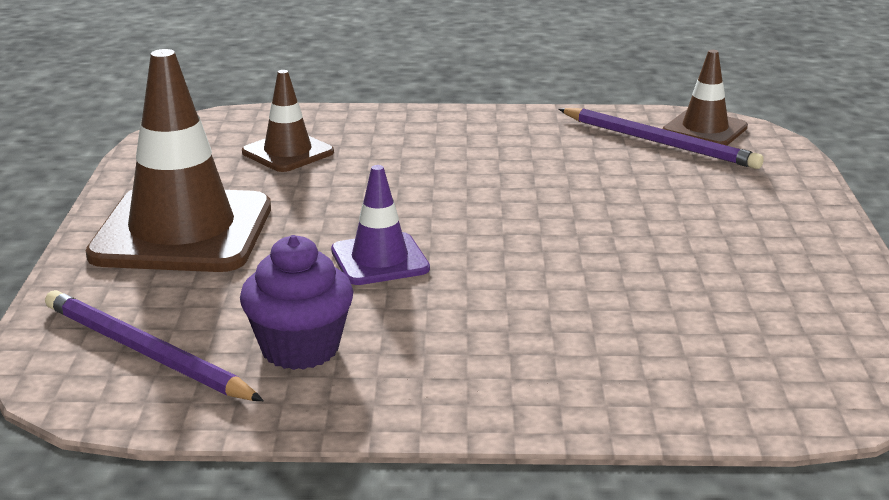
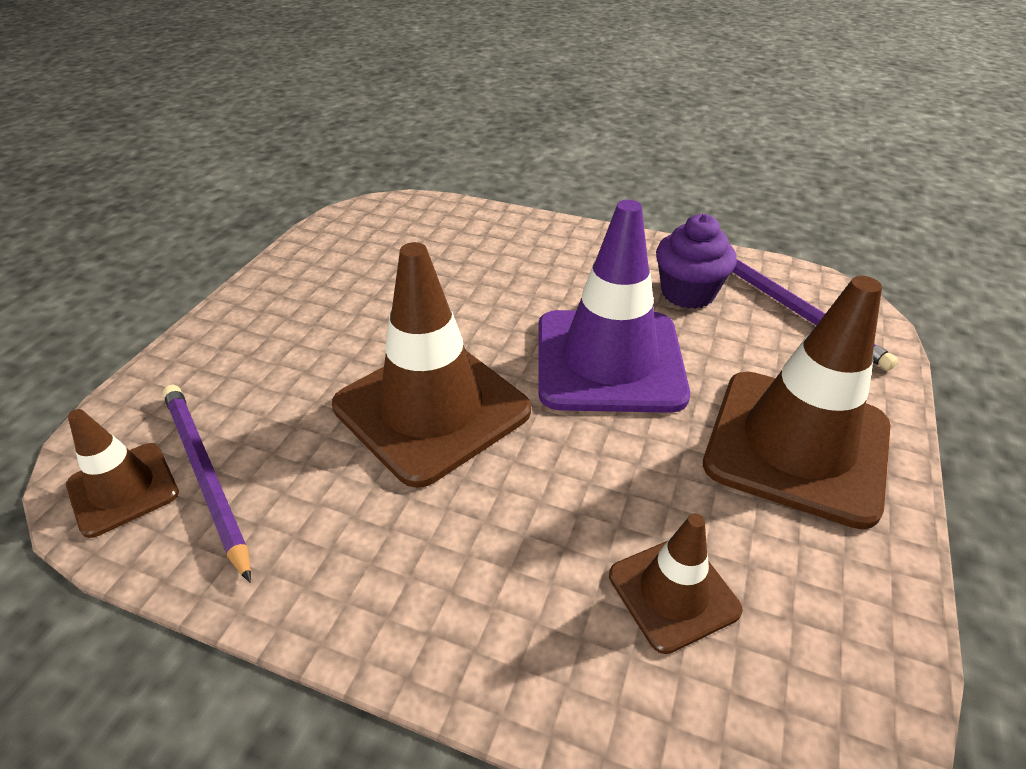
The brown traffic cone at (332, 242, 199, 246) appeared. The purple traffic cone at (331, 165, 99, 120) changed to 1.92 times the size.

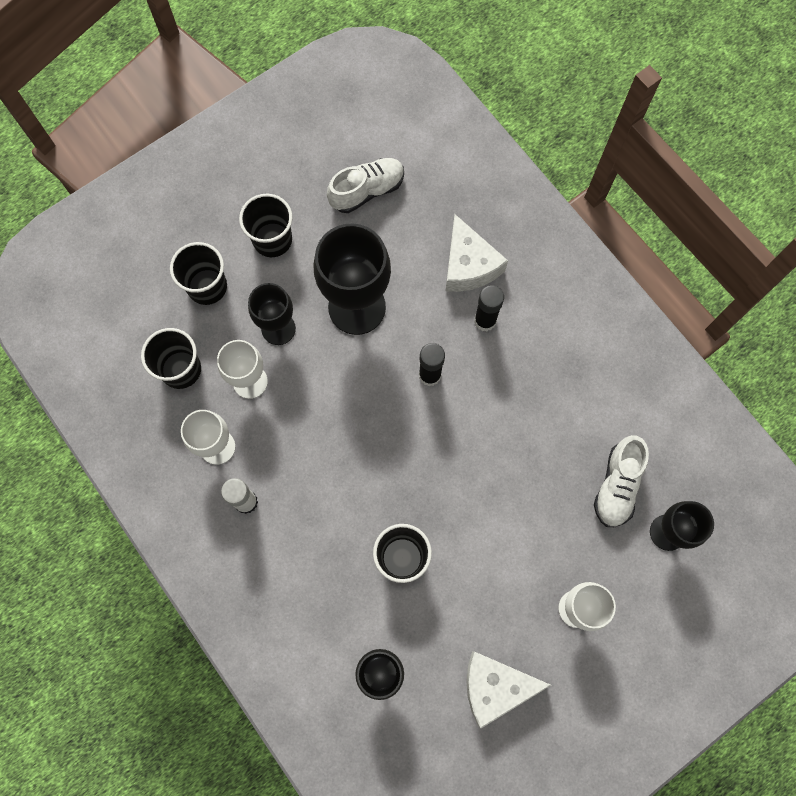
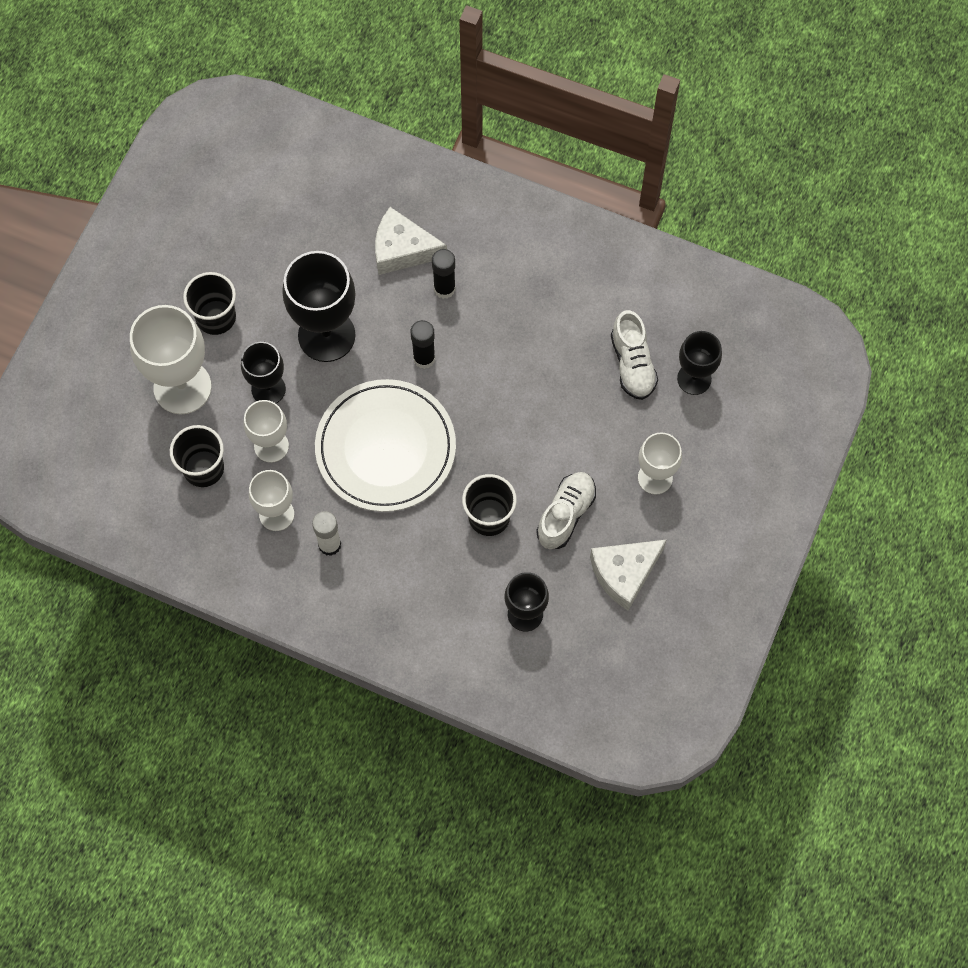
The black cup at (170, 242, 57, 63) was replaced by the white goblet at (130, 305, 82, 109). The white plate at (315, 379, 141, 133) appeared. The white cheese at (446, 214, 62, 78) turned 150 degrees clockwise. The white shoe moved from (327, 158, 77, 55) to (536, 472, 60, 77).

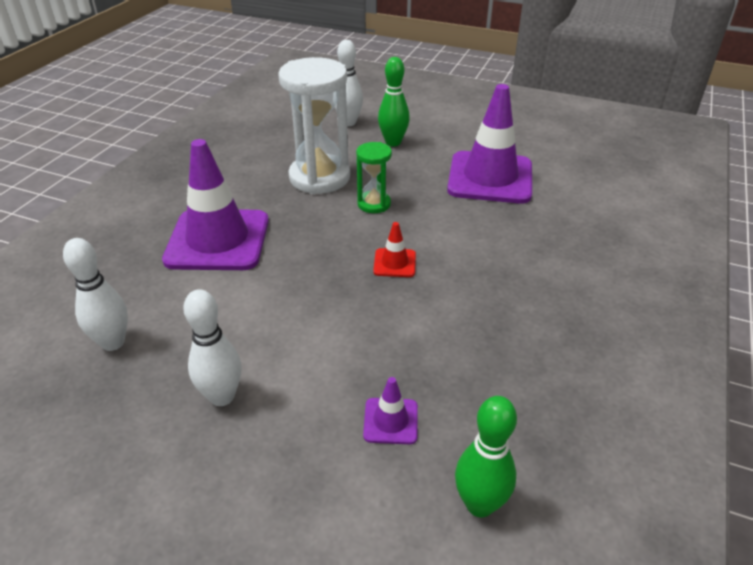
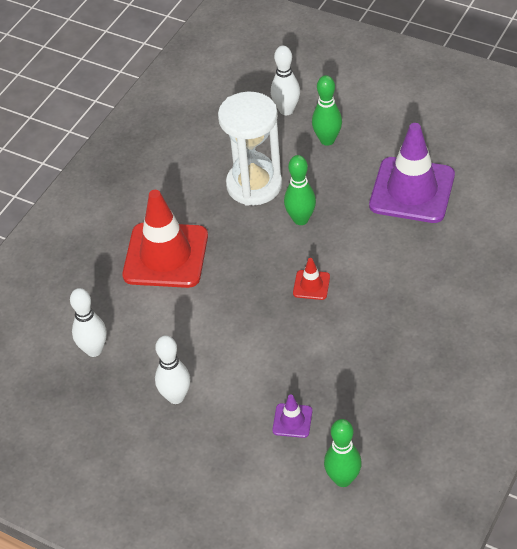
The purple traffic cone at (162, 139, 107, 131) became the red traffic cone at (122, 190, 86, 98). The green hourglass at (356, 142, 36, 71) was replaced by the green bowling pin at (284, 155, 32, 70).

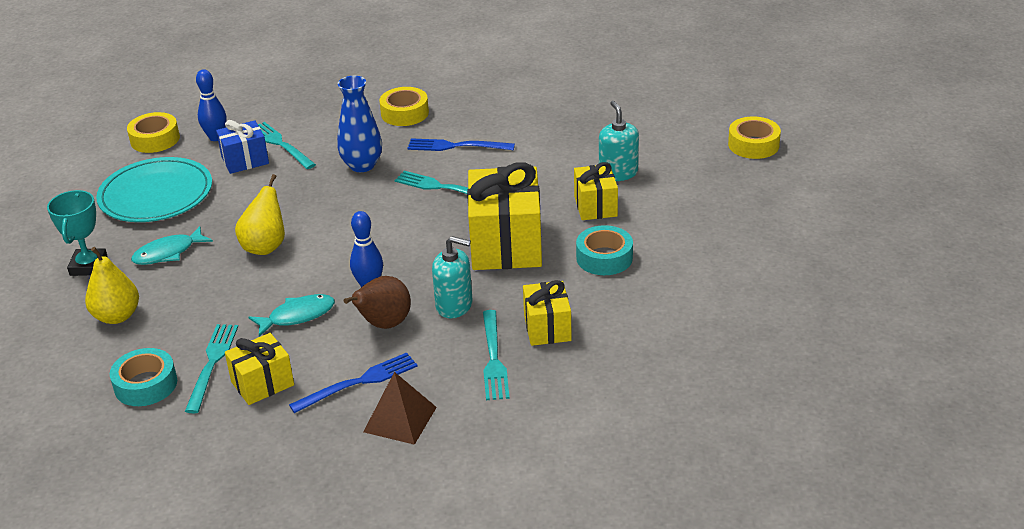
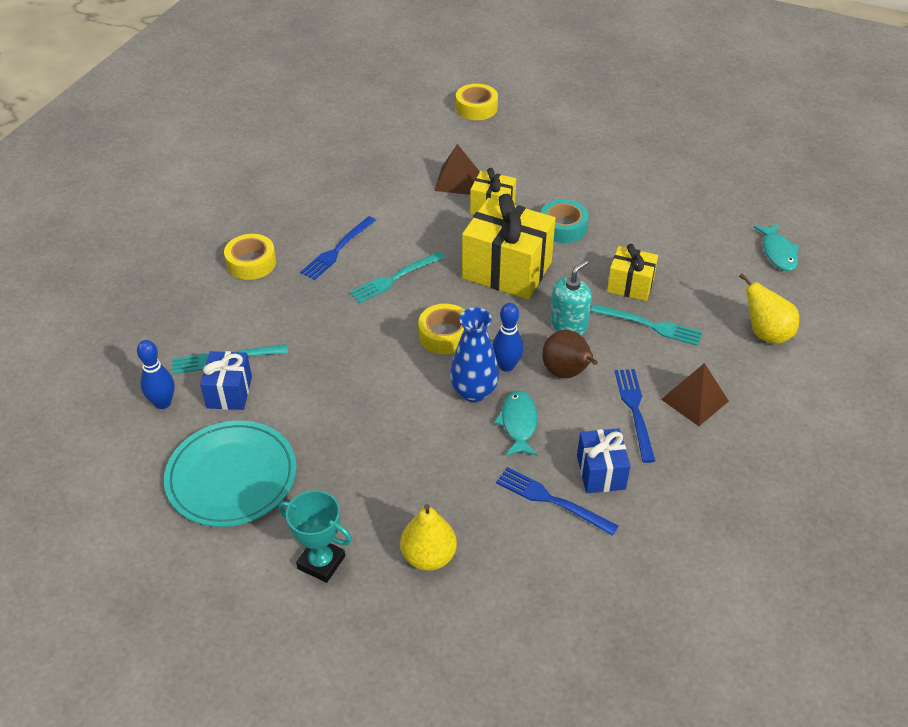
The yellow tape moved from (127, 112, 53, 41) to (418, 304, 47, 50). The turquoise soap dispenser at (599, 101, 40, 80) was replaced by the brown pyramid at (435, 144, 45, 51). The blue vase moved from (337, 76, 45, 96) to (450, 308, 49, 94). The turquoise fork at (185, 324, 53, 89) became the blue fork at (496, 467, 122, 69). The yellow gift at (225, 333, 69, 72) became the blue gift at (577, 428, 54, 65). The yellow pear moved from (235, 174, 50, 81) to (739, 273, 60, 71). The turquoise fish moved from (131, 226, 82, 39) to (753, 224, 46, 47). The turquoise tape at (110, 348, 67, 58) disappeared.

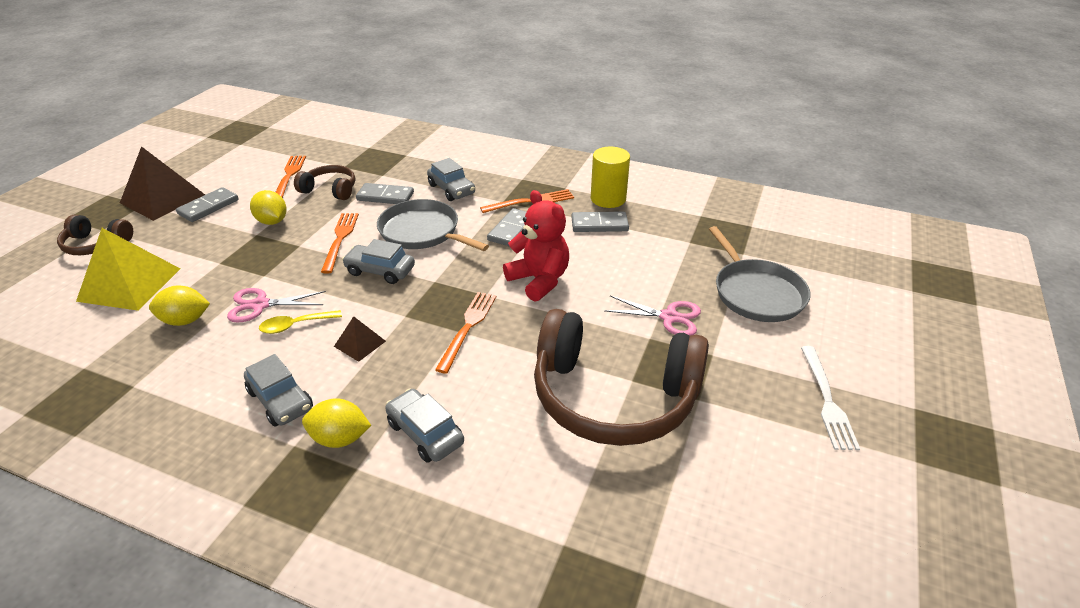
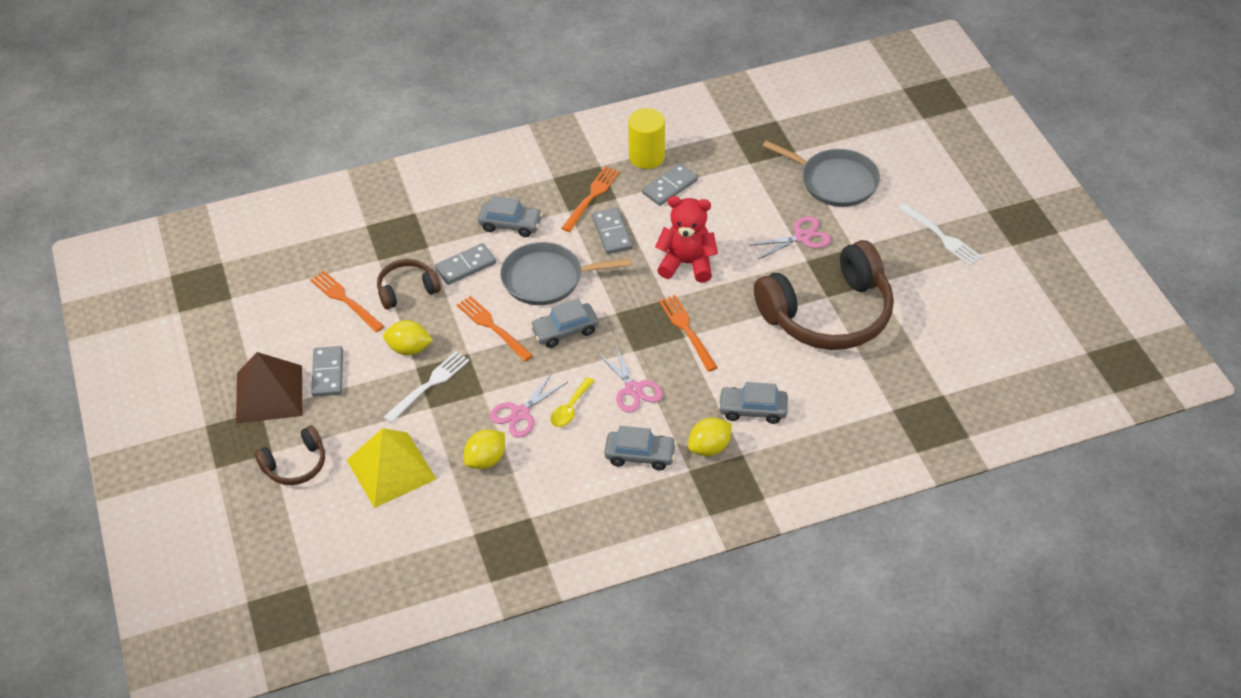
The white fork at (384, 351, 86, 72) appeared. The brown pyramid at (334, 316, 52, 46) was replaced by the pink scissors at (597, 345, 66, 67).

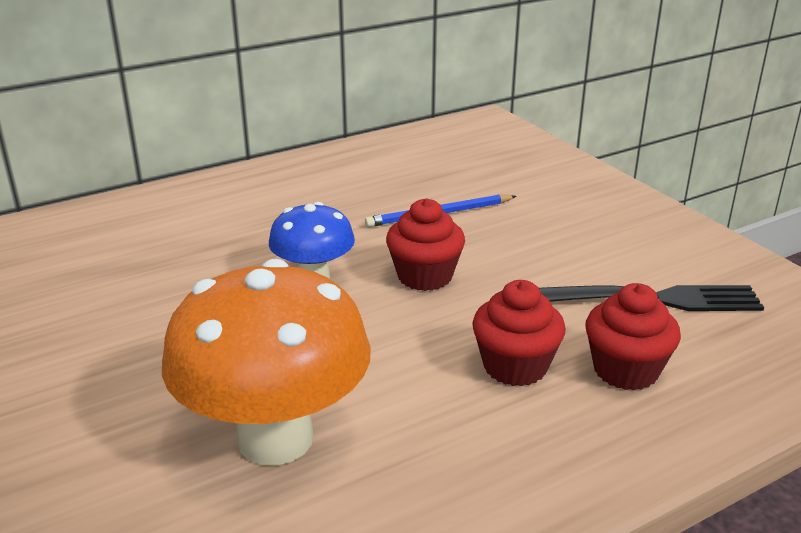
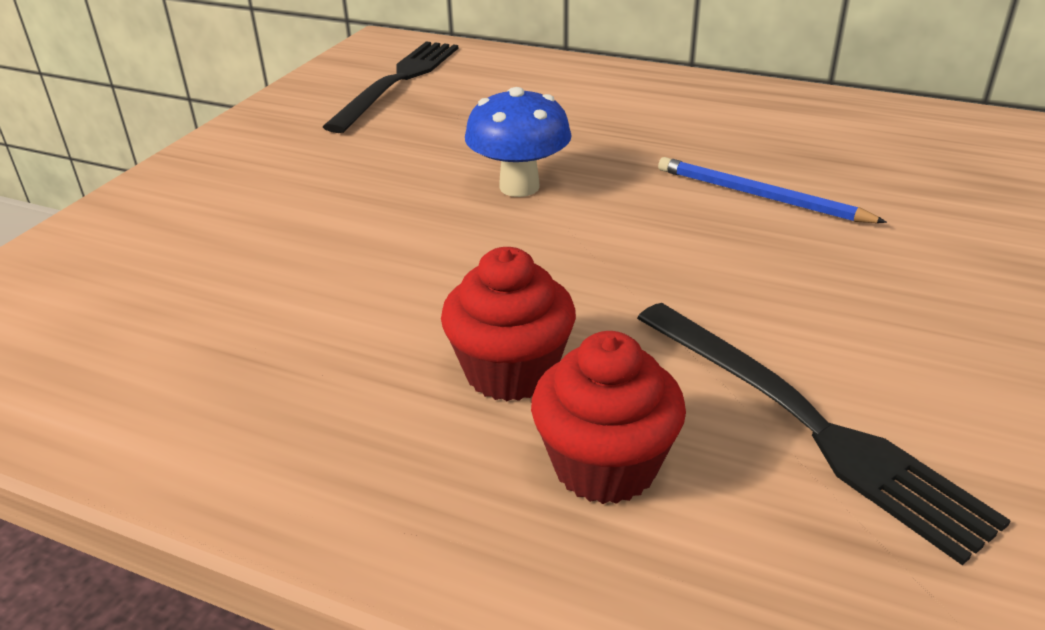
The black fork at (323, 41, 135, 92) appeared. The orange mushroom at (162, 259, 209, 206) disappeared. The red cupcake at (386, 198, 79, 93) disappeared.

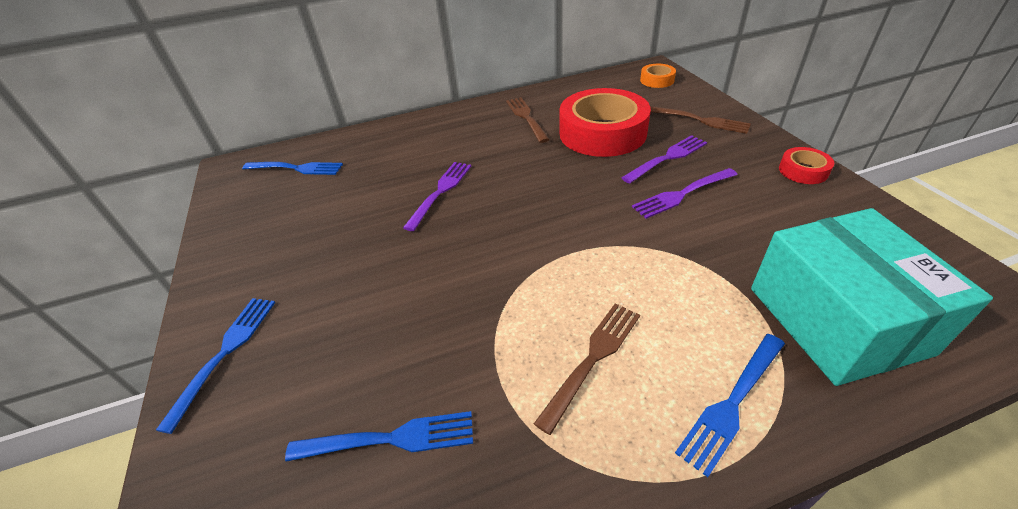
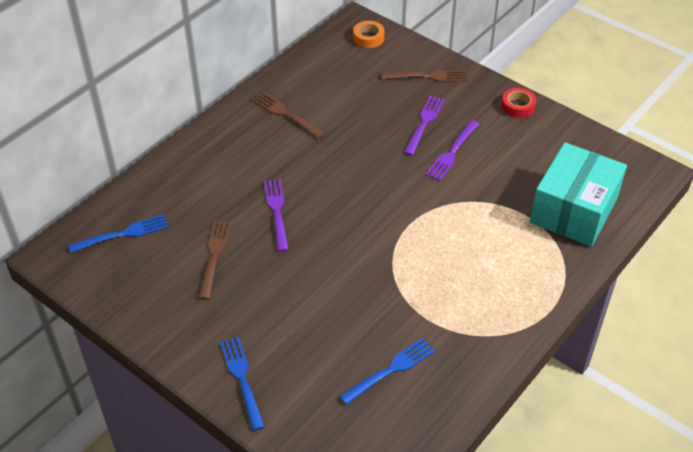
The brown fork moved from (534, 303, 106, 132) to (199, 221, 32, 79). The turquoise box at (751, 208, 242, 178) turned 75 degrees clockwise. The red tape at (560, 88, 91, 69) disappeared. The blue fork at (675, 334, 110, 143) disappeared.

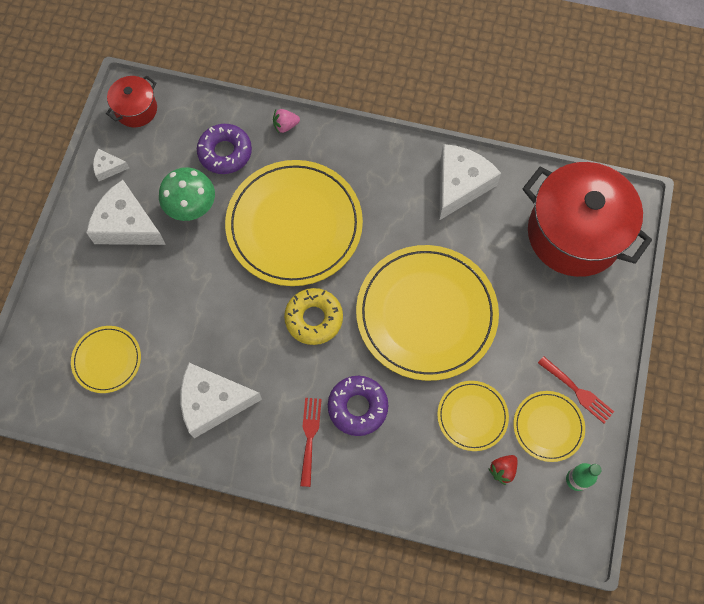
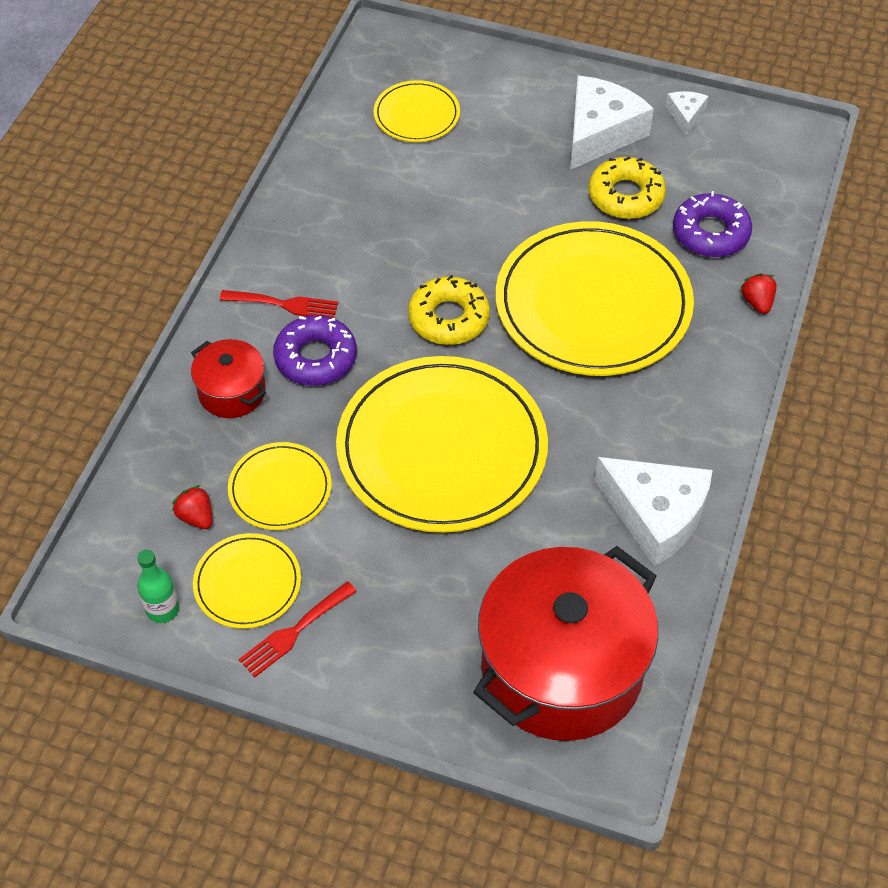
The red pot moved from (106, 75, 51, 52) to (191, 339, 75, 79). The green mushroom at (159, 167, 56, 54) was replaced by the yellow donut at (588, 157, 78, 62). The pink strawberry at (273, 109, 27, 24) became the red strawberry at (740, 273, 37, 41). The white cheese at (181, 363, 81, 75) disappeared.

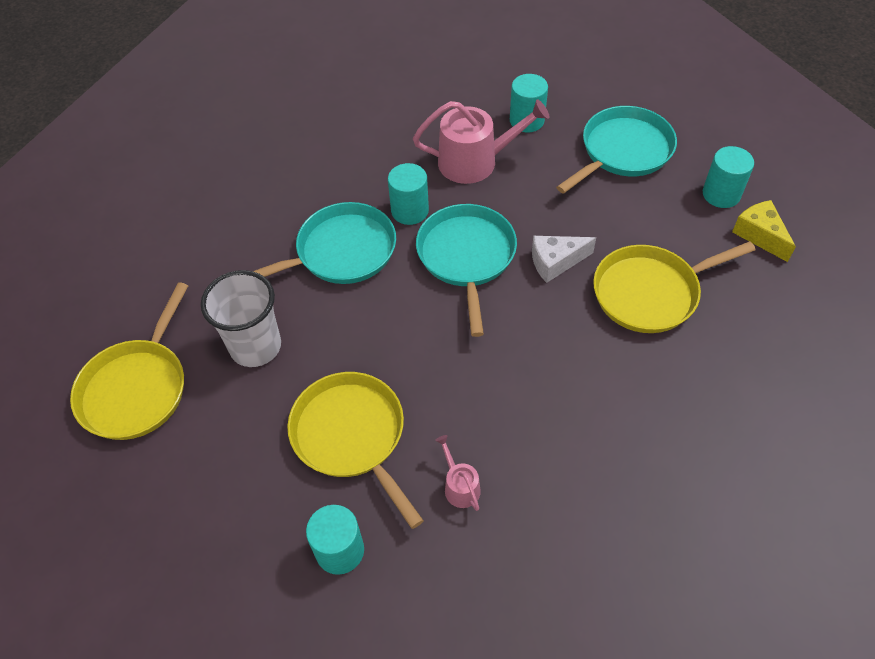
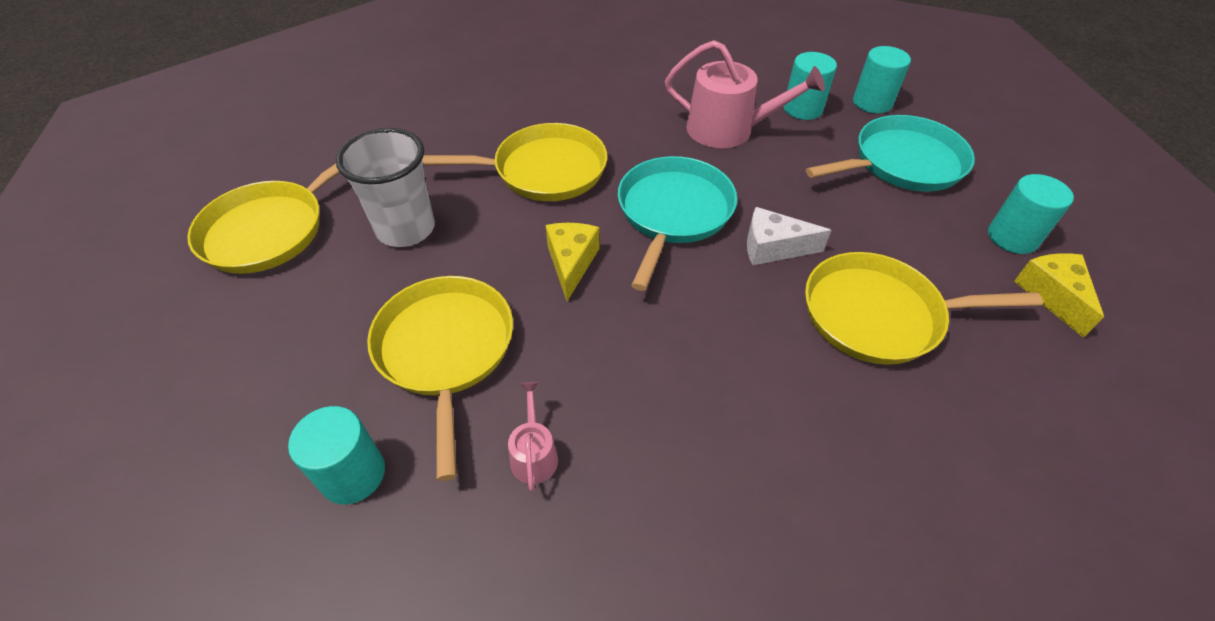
The turquoise pan at (253, 202, 143, 82) became the yellow pan at (422, 123, 185, 78). The yellow cheese at (546, 223, 53, 78) appeared. The turquoise cylinder moved from (388, 163, 41, 62) to (853, 46, 58, 68).

